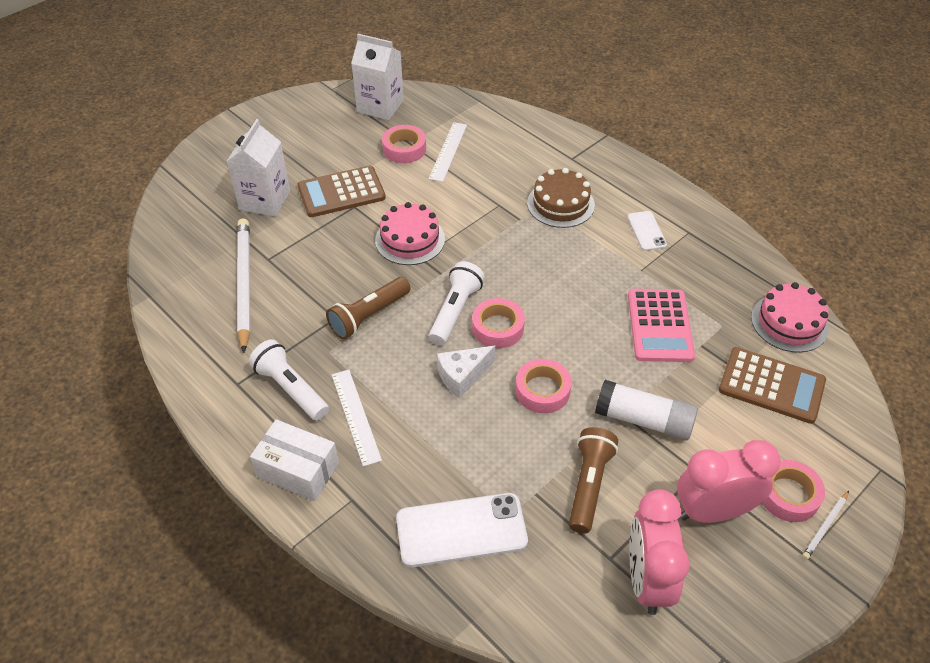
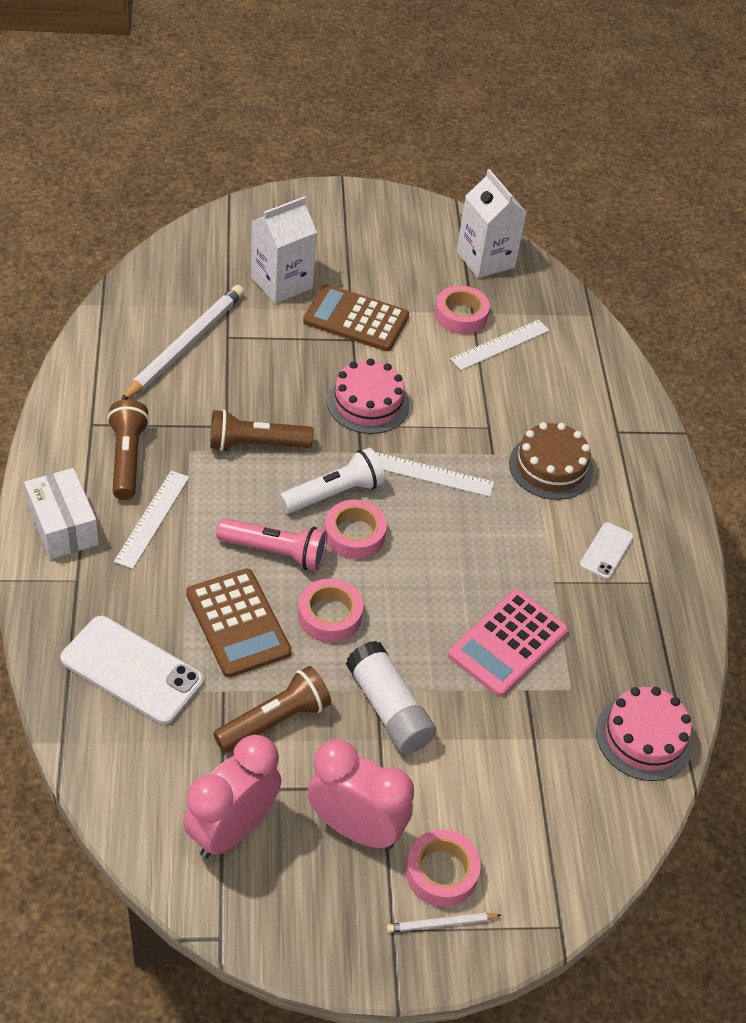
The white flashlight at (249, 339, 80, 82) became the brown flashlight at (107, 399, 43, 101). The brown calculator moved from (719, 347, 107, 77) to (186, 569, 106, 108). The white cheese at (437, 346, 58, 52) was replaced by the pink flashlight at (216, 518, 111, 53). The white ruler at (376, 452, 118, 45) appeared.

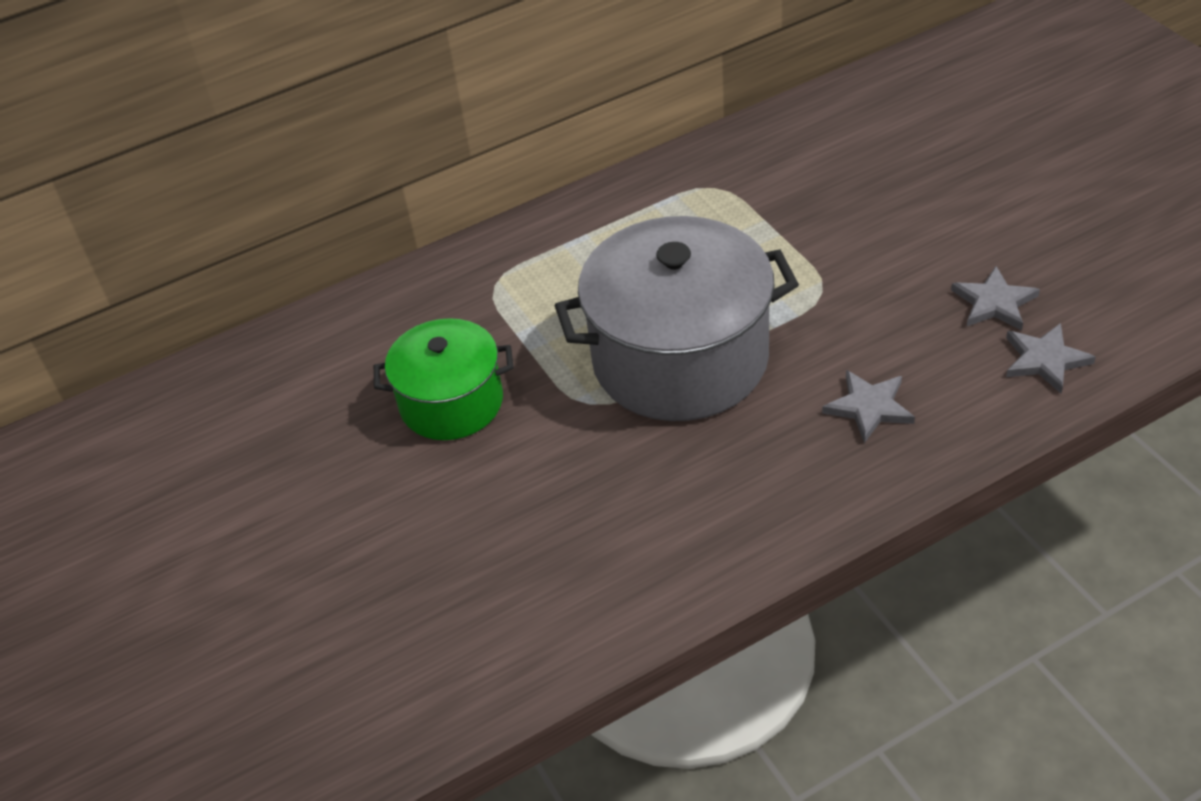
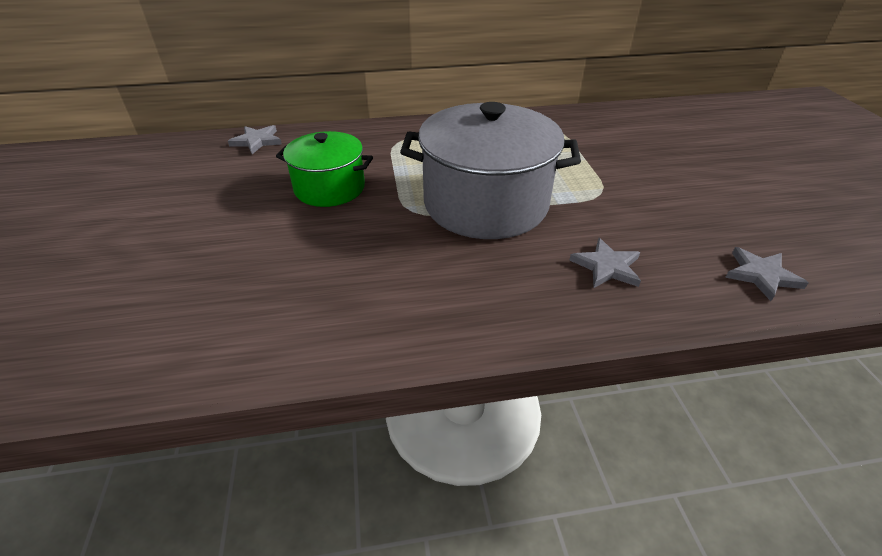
The grey star moved from (951, 266, 89, 64) to (228, 125, 54, 29).

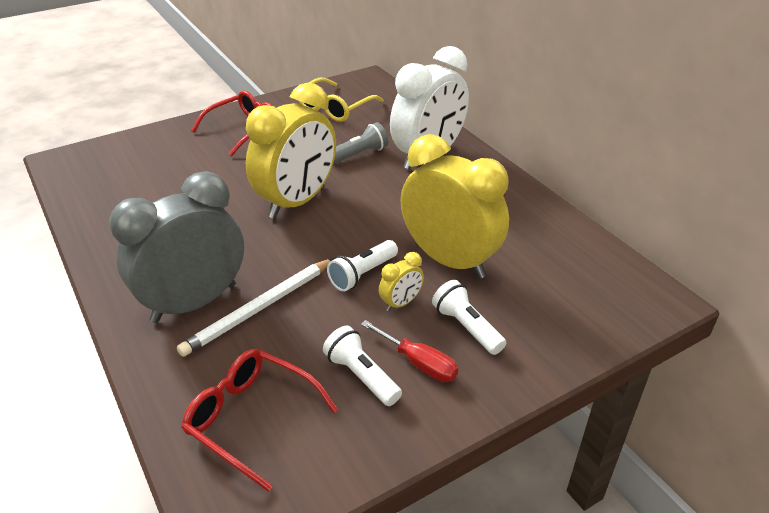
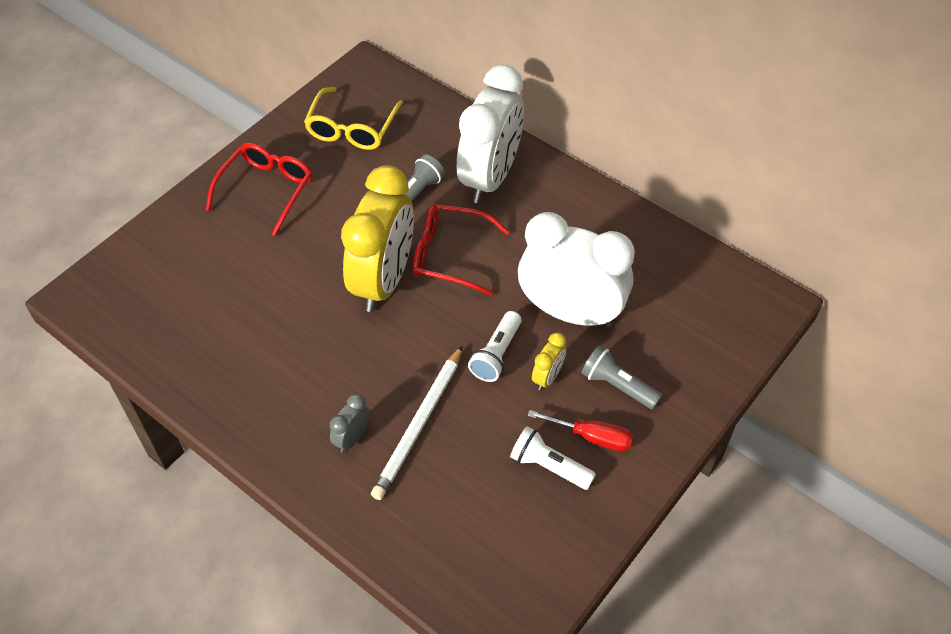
The grey clock at (109, 171, 135, 152) changed to 0.41 times the size. The red glasses moved from (181, 349, 157, 143) to (413, 204, 97, 92). The yellow clock at (400, 134, 109, 145) became the white clock at (518, 212, 117, 115). The white flashlight at (432, 280, 74, 75) became the grey flashlight at (581, 345, 81, 64).

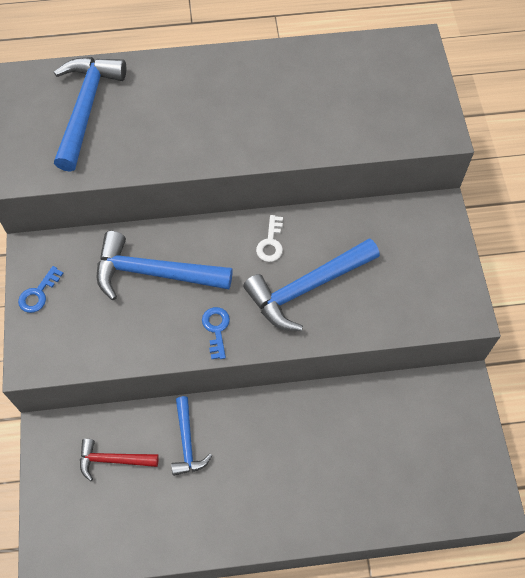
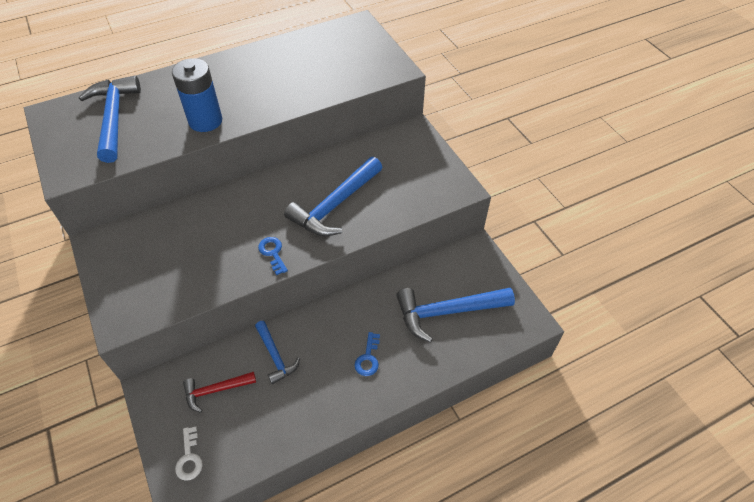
The blue battery at (172, 58, 50, 74) appeared. The white key moved from (256, 215, 27, 47) to (175, 427, 28, 54). The blue key moved from (18, 266, 45, 47) to (354, 332, 26, 44). The blue hammer moved from (97, 231, 136, 69) to (396, 288, 119, 55).

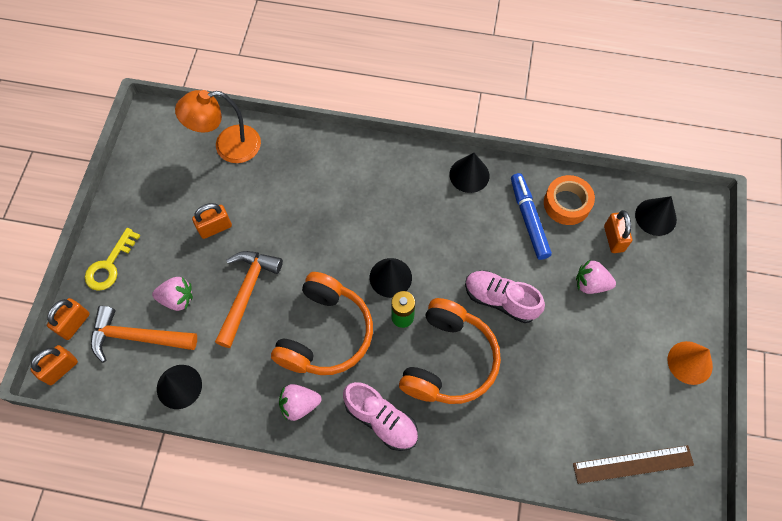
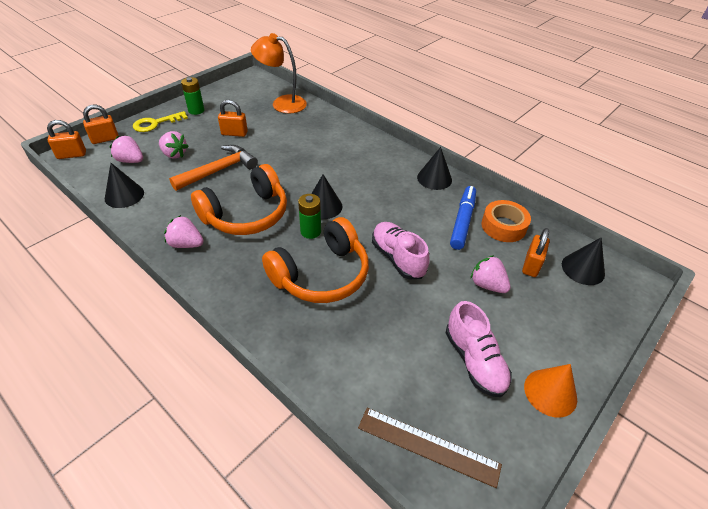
The orange hammer at (91, 306, 106, 57) was replaced by the pink strawberry at (110, 135, 33, 28). The green battery at (181, 77, 24, 38) appeared. The pink shoe moved from (343, 382, 75, 69) to (446, 301, 66, 96).

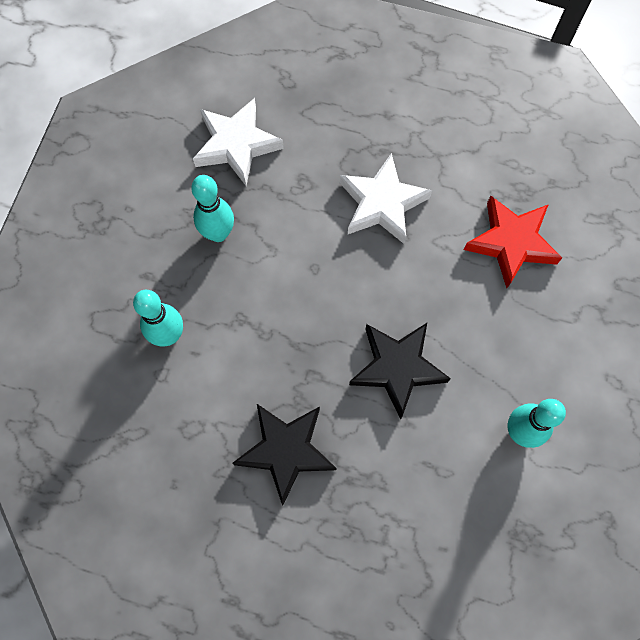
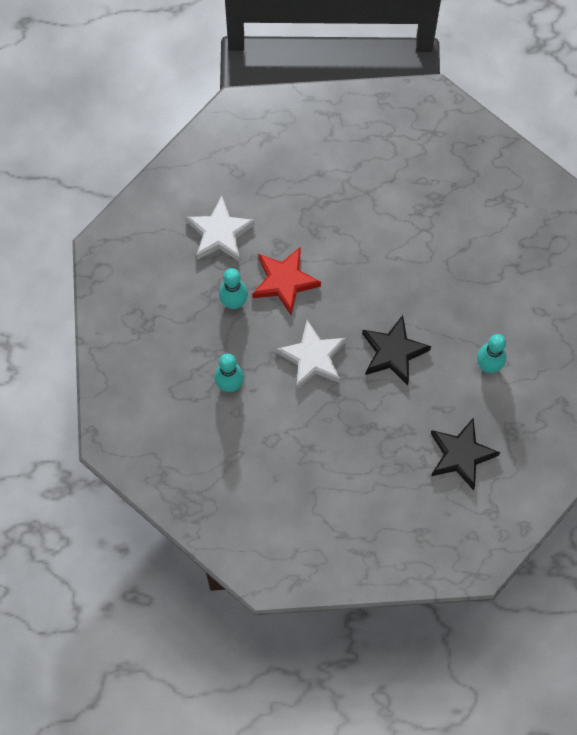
The red star moved from (464, 196, 98, 92) to (252, 247, 69, 68). The white star moved from (340, 153, 92, 91) to (276, 320, 70, 69). The black star moved from (233, 404, 104, 101) to (431, 417, 69, 73).

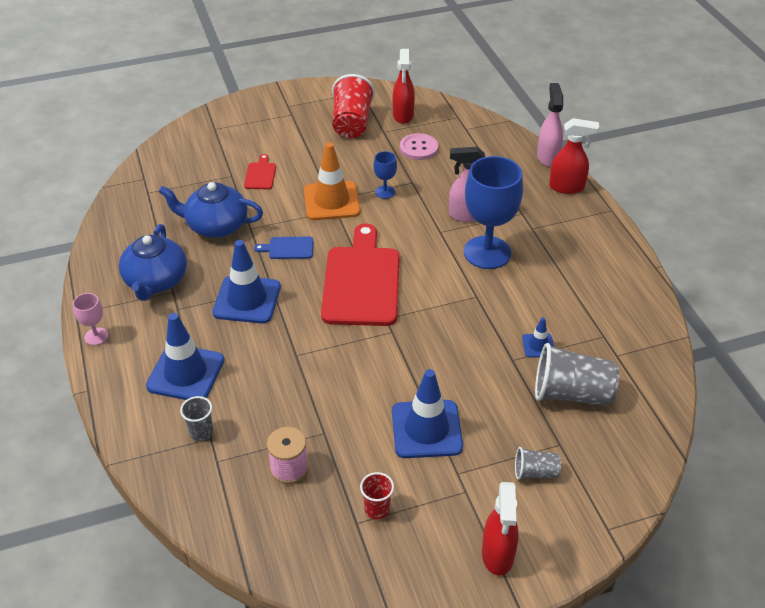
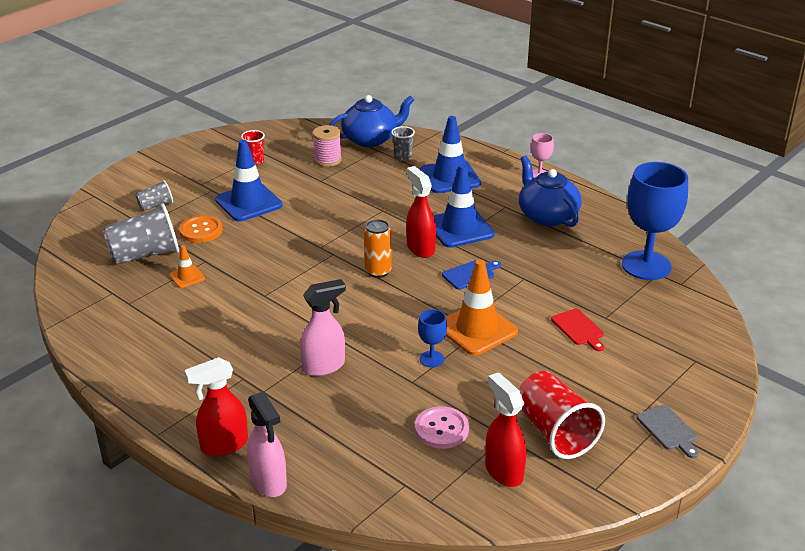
The blue traffic cone at (522, 318, 32, 40) became the orange traffic cone at (169, 245, 36, 43). The orange button at (179, 215, 44, 28) appeared. The blue teapot moved from (159, 182, 104, 56) to (329, 95, 85, 52). The red cutting board at (321, 224, 79, 102) was replaced by the orange can at (364, 219, 28, 59). The red spray bottle moved from (482, 482, 37, 94) to (406, 166, 30, 92). The blue goblet moved from (464, 156, 59, 113) to (622, 162, 66, 118). The grey cutting board at (637, 405, 62, 53) appeared.

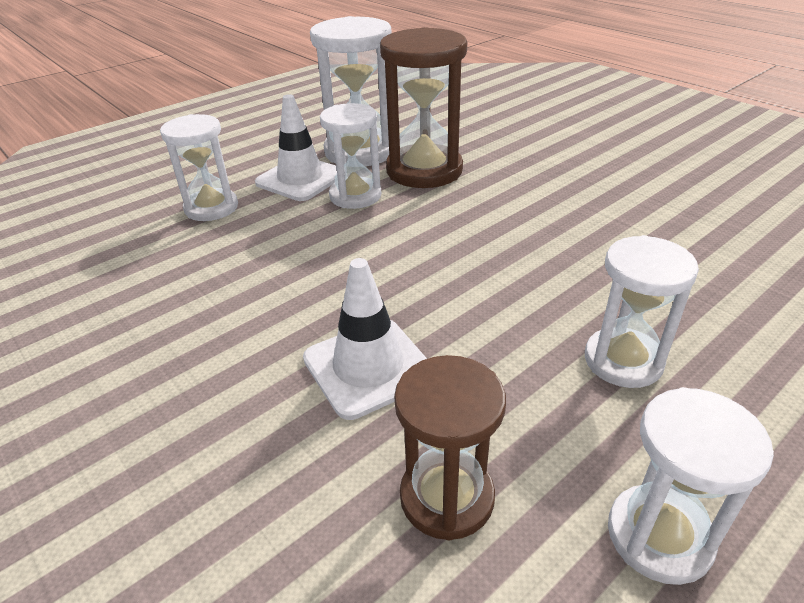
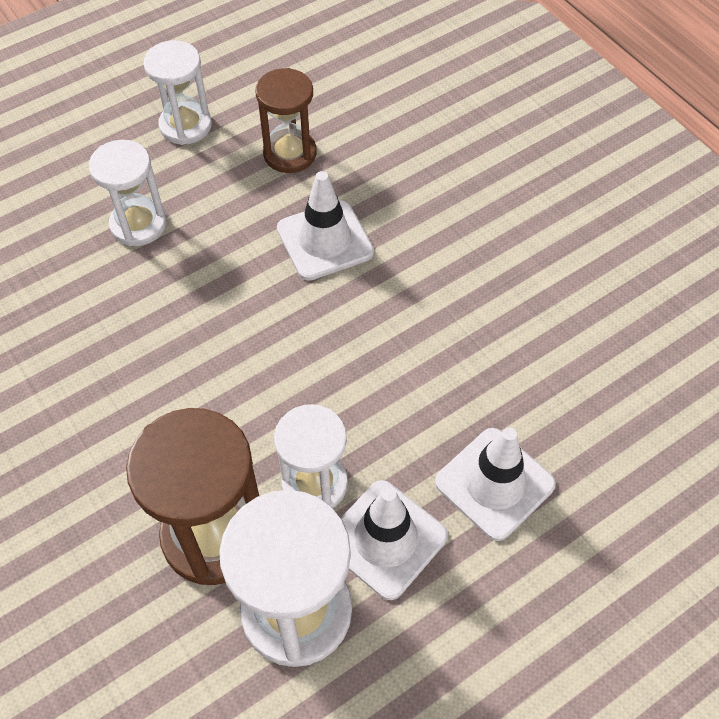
The white hourglass at (160, 114, 78, 107) was replaced by the white traffic cone at (435, 427, 121, 114).

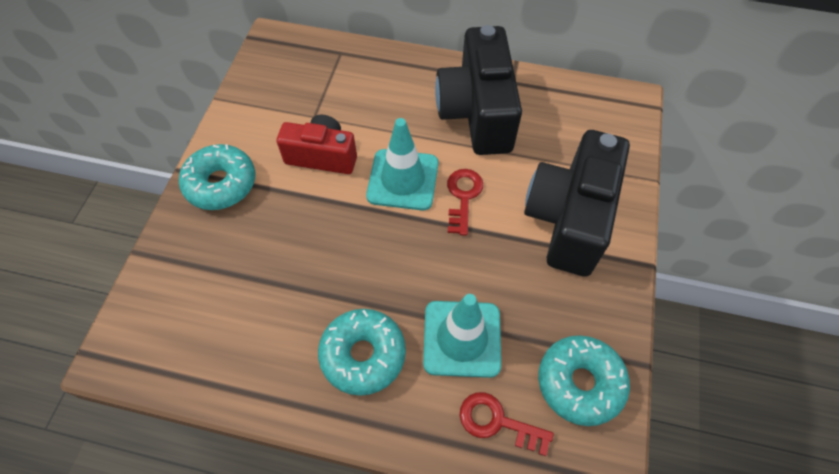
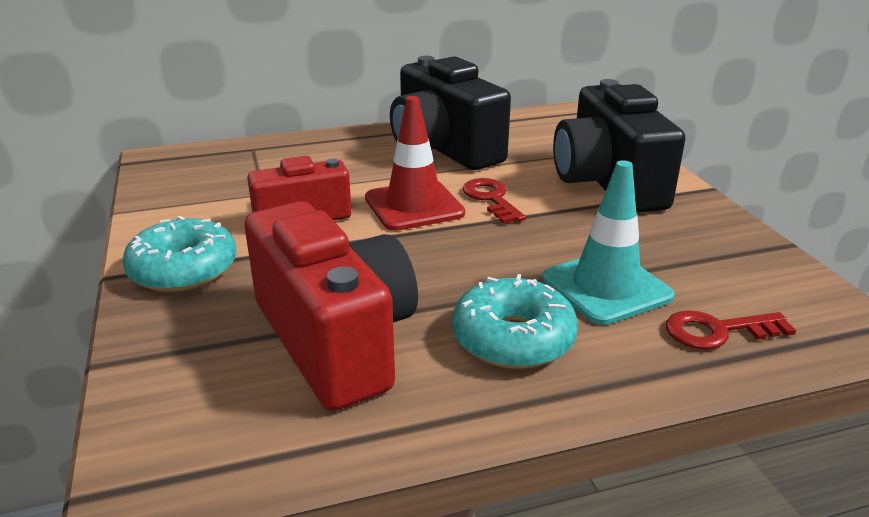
The red camera at (245, 201, 173, 210) appeared. The turquoise traffic cone at (366, 118, 72, 92) became the red traffic cone at (365, 96, 100, 135). The turquoise donut at (538, 335, 92, 91) disappeared.

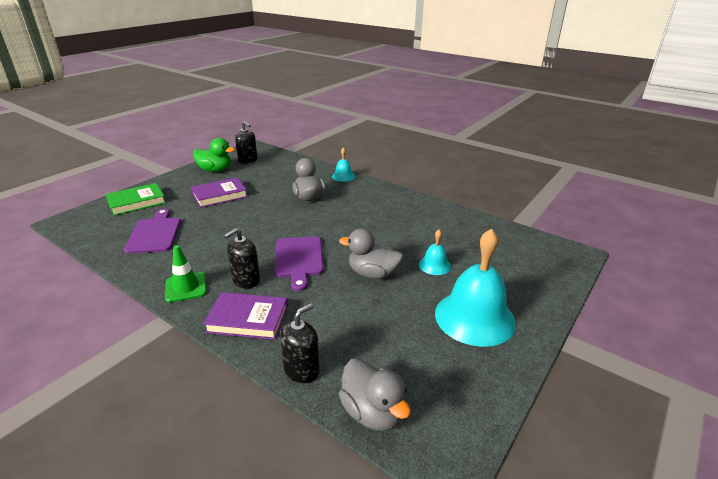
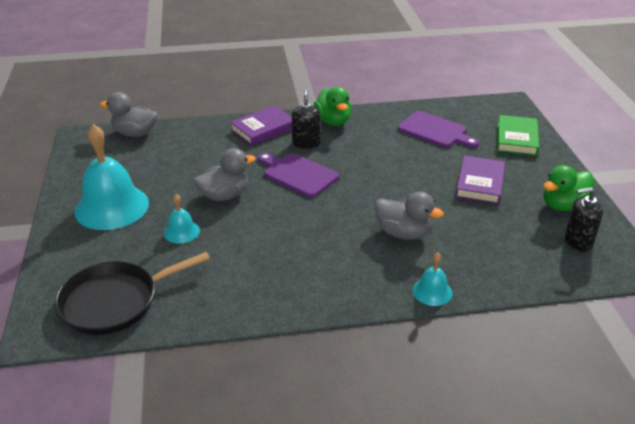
The black pan at (55, 252, 155, 83) appeared. The green traffic cone at (165, 245, 42, 57) was replaced by the green duck at (314, 87, 38, 39). The black soap dispenser at (280, 303, 40, 80) disappeared.

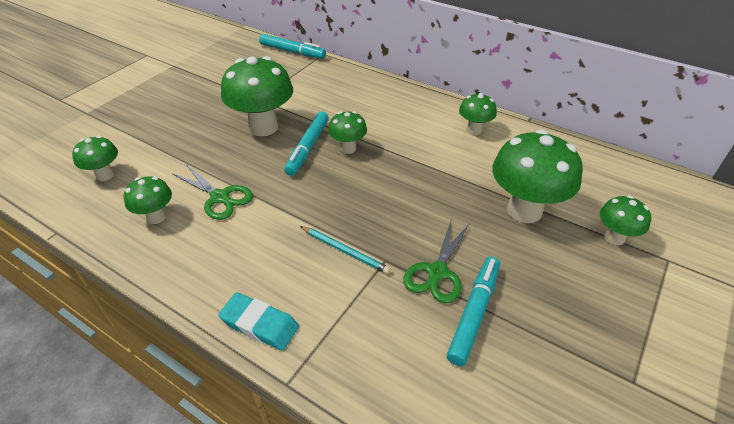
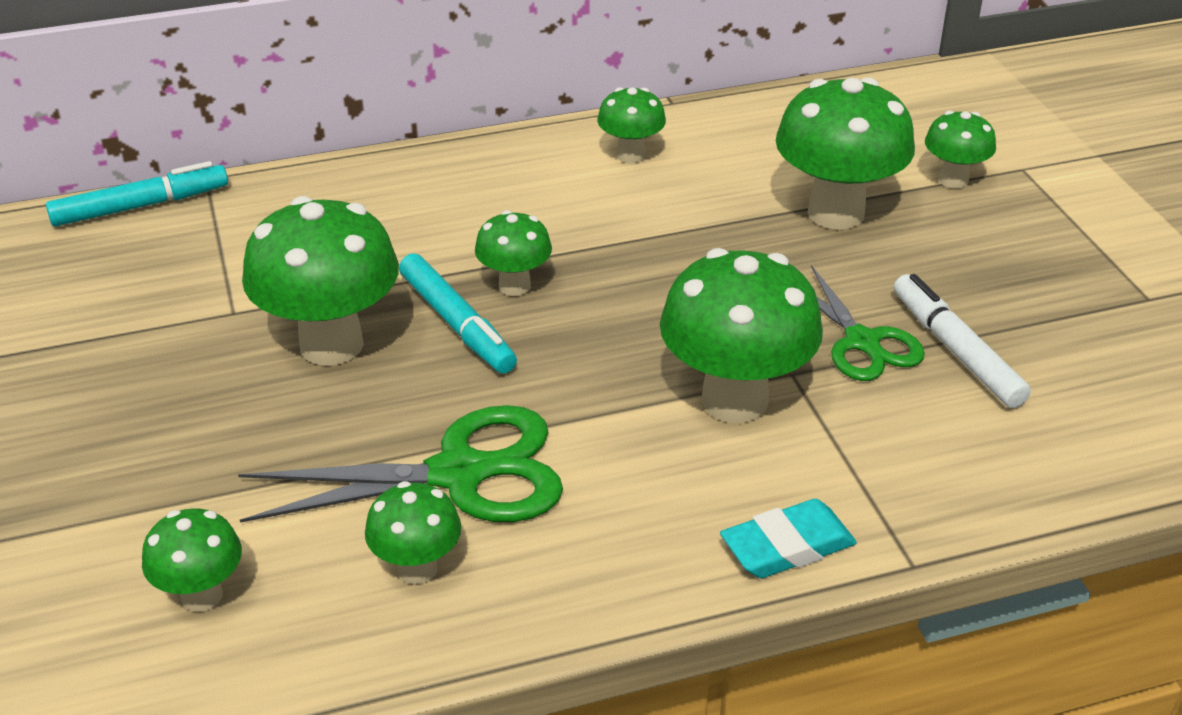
The green scissors at (172, 164, 81, 56) changed to 1.56 times the size. The turquoise pencil at (300, 226, 91, 48) was replaced by the green mushroom at (660, 248, 163, 175). The turquoise marker at (447, 257, 53, 109) became the white marker at (894, 274, 137, 134).

